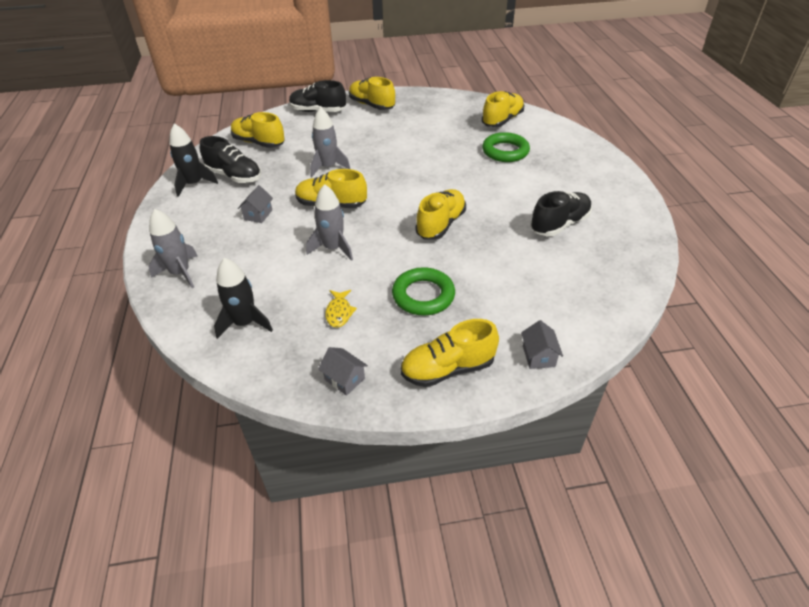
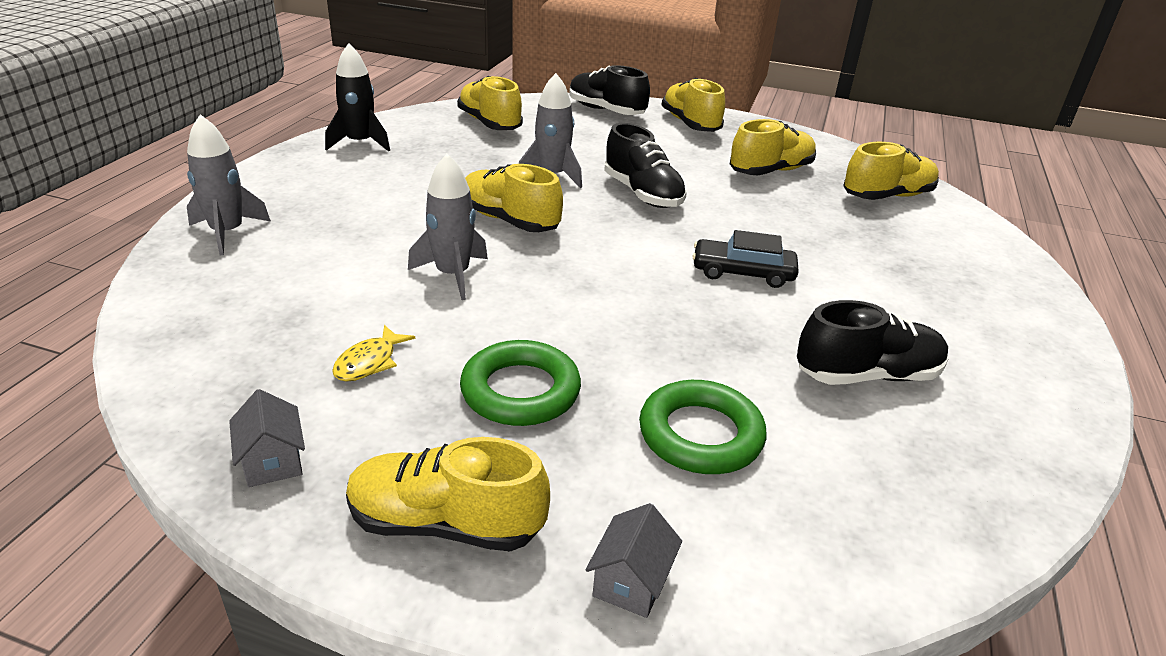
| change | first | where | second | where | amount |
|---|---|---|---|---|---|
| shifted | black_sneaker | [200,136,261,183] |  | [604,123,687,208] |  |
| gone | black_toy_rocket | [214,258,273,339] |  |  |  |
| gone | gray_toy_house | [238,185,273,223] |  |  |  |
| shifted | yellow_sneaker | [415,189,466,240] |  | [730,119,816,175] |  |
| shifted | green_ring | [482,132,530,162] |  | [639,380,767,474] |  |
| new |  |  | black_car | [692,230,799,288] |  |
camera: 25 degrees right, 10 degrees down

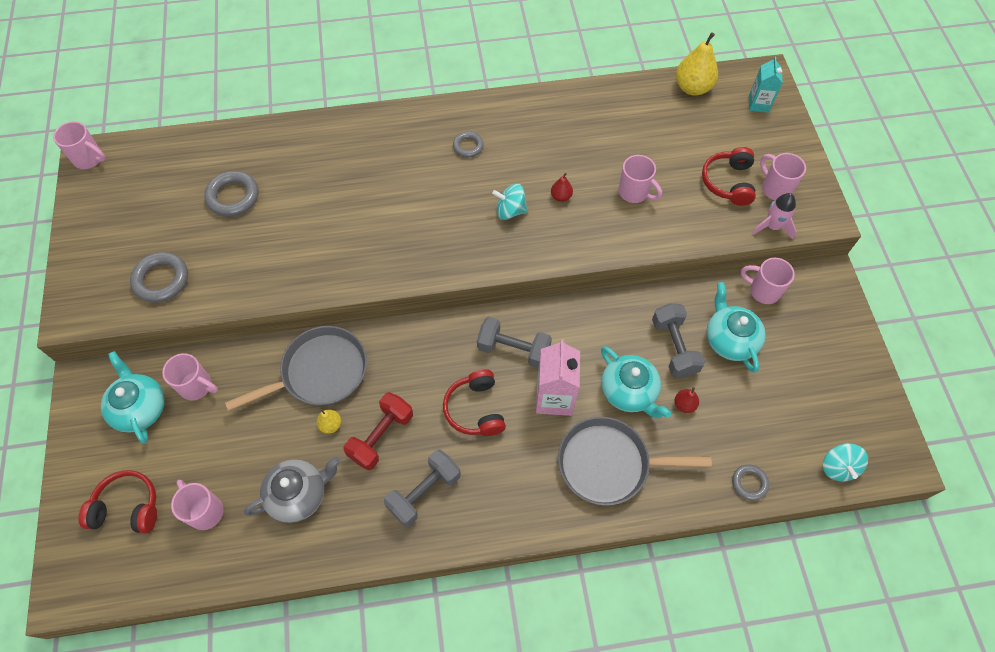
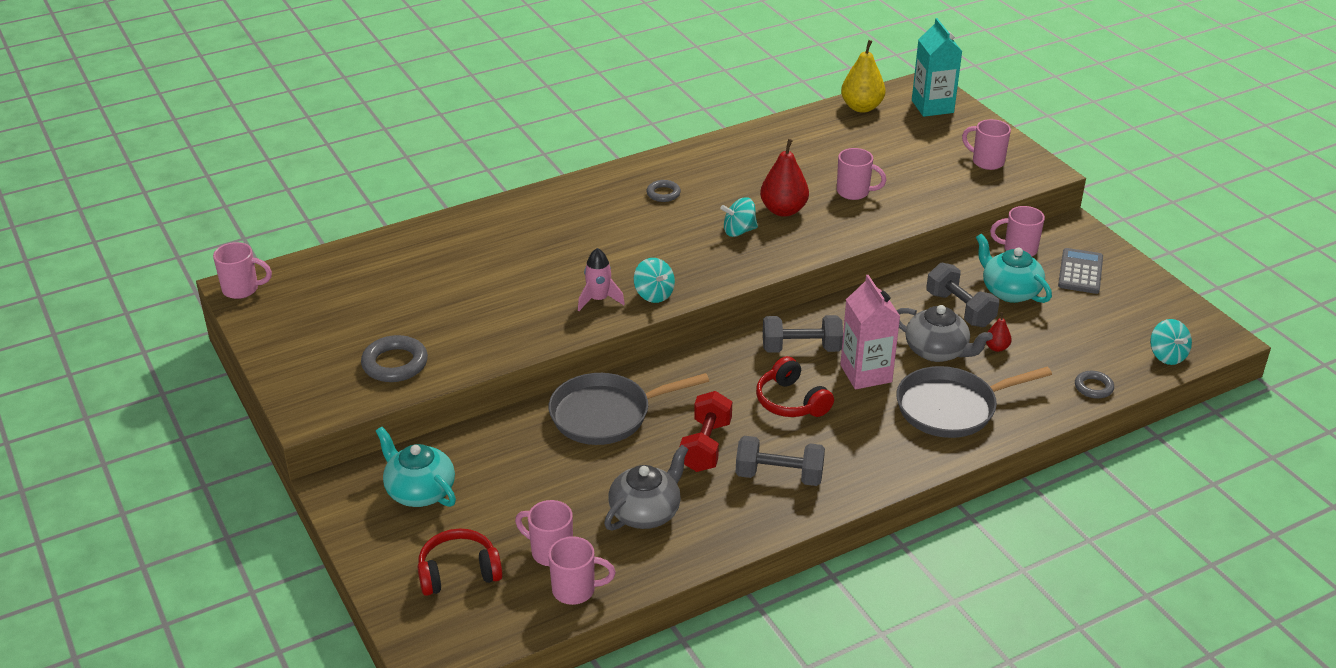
| change | first | where | second | where | amount |
|---|---|---|---|---|---|
| shifted | rose-pink_tea_mug | [162,353,218,400] |  | [548,536,616,605] |  |
| gone | gray_ring | [204,171,259,217] |  |  |  |
| rotated | gray_frying_pan | [225,326,367,411] |  | [549,373,709,445] | 150 degrees counterclockwise |
| gone | yellow_pear_fruit | [316,409,341,434] |  |  |  |
| rotated | gray_hand_weight | [384,449,461,527] |  | [736,436,825,486] | 75 degrees clockwise |
| scaled | crimson_pear_fruit | [551,173,573,202] |  | [760,139,809,217] | x2.01 |
| repainted | teal_teapot | [601,346,671,418] | gray_teapot | [896,305,993,362] |  |
| gone | crimson_headset | [702,147,756,206] |  |  |  |
| scaled | teal_carton | [749,57,783,113] |  | [912,18,963,117] | x1.58 |
| shifted | rose-pink_toy_rocket | [752,193,796,239] |  | [578,248,625,311] |  |
| new |  |  | teal_toy_top | [634,258,675,303] |  |
| new |  |  | gray_adding_machine | [1058,248,1103,294] |  |
camera: 20 degrees left, 25 degrees down

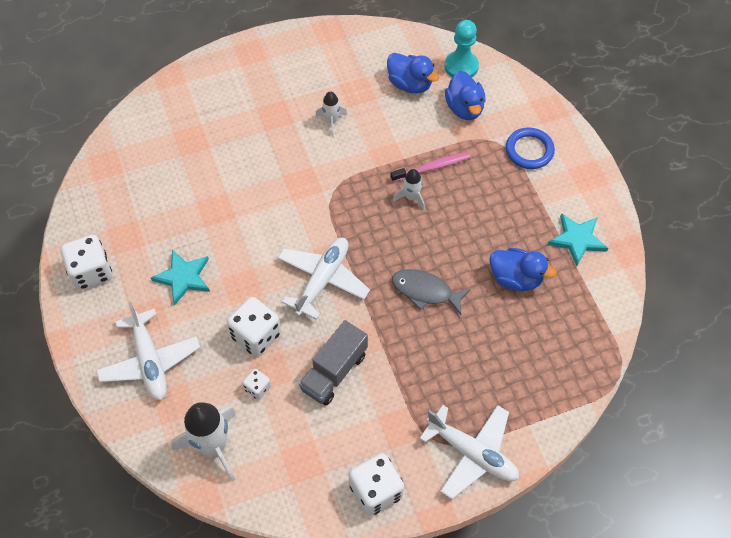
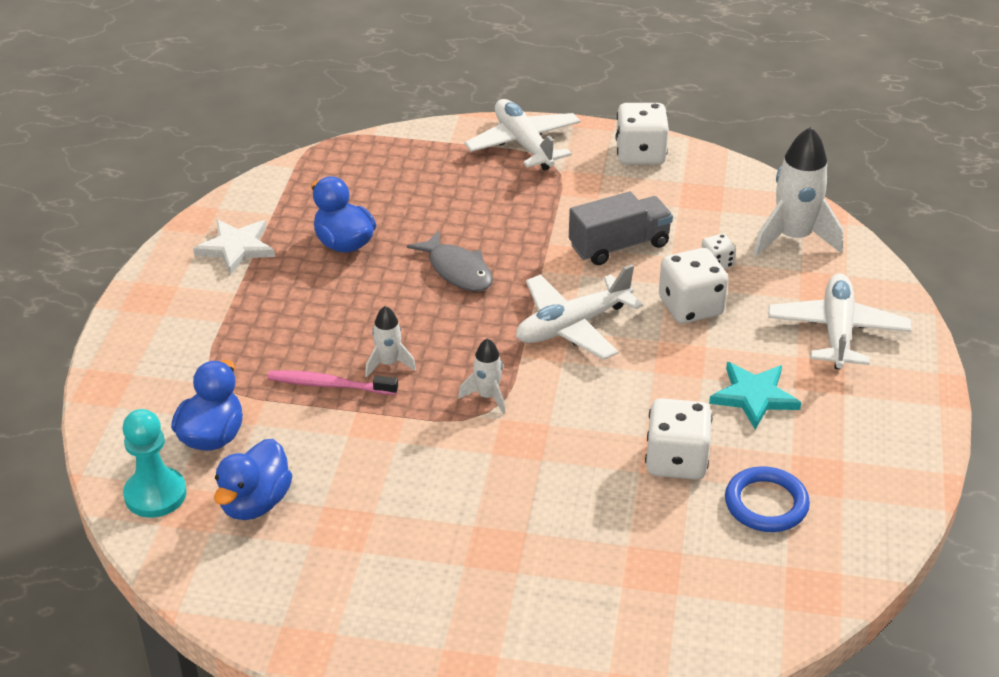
| change | first | where | second | where | amount |
|---|---|---|---|---|---|
| shifted | white_die | [61,234,112,290] |  | [645,398,712,480] |  |
| shifted | white_toy_rocket | [316,91,347,137] |  | [458,338,505,414] |  |
| rotated | blue_toy_duck | [387,53,439,93] |  | [214,439,292,520] | 135 degrees counterclockwise |
| shifted | blue_ring | [506,128,555,169] |  | [725,466,810,532] |  |
| repainted | teal_five-pointed_star | [548,213,608,267] | white_five-pointed_star | [193,220,275,275] |  |
camera: 150 degrees left, 20 degrees down

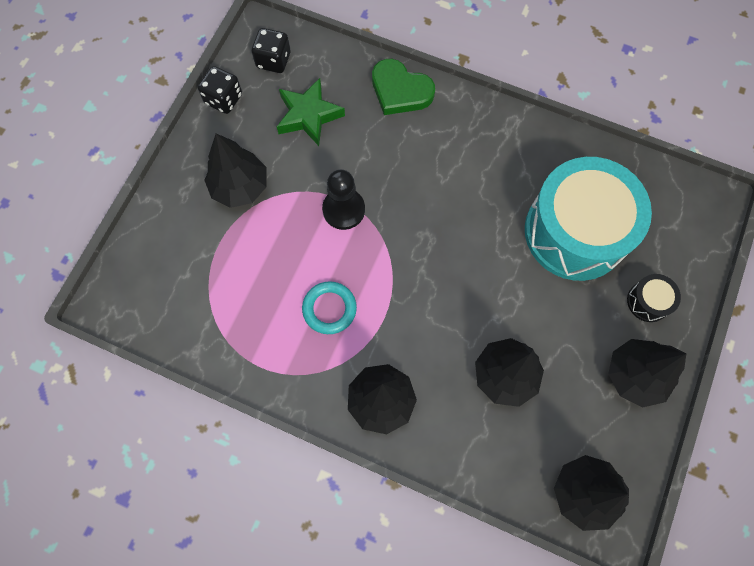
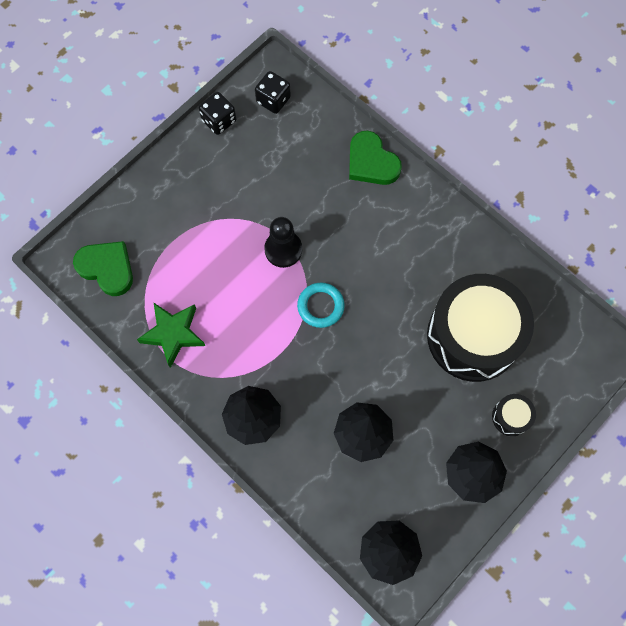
| change | first | where | second | where | amount |
|---|---|---|---|---|---|
| gone | black_tree | [205,134,267,208] |  |  |  |
| shifted | green_five-pointed_star | [277,78,345,146] |  | [137,303,205,368] |  |
| shifted | teal_ring | [302,281,357,334] |  | [297,282,345,328] |  |
| repainted | teal_drum | [525,157,652,281] | black_drum | [427,274,534,382] |  |
| new |  |  | green_heart_shape | [73,241,133,296] |  |
camera: 20 degrees right, 0 degrees up

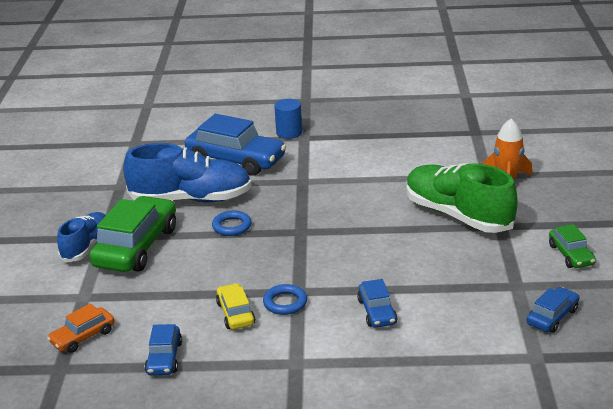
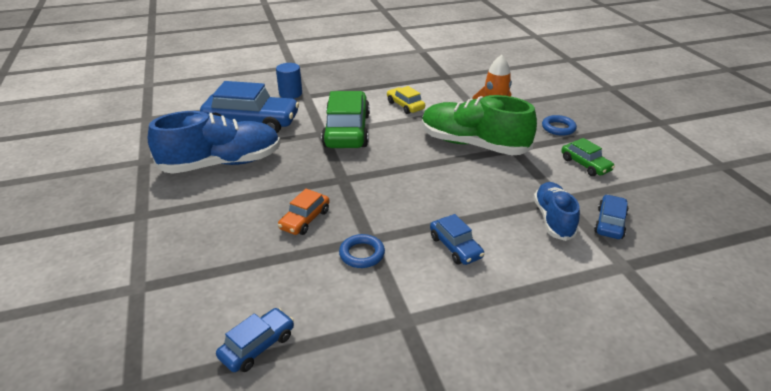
| change | first | where | second | where | amount |
|---|---|---|---|---|---|
| shifted | orange_car | [47,303,115,353] |  | [278,189,330,235] |  |
| shifted | blue_sneaker | [57,212,106,262] |  | [533,182,580,241] |  |
| shifted | green_car | [89,196,176,272] |  | [321,91,370,148] |  |
| rotated | blue_car | [145,324,182,375] |  | [216,308,294,372] | 120 degrees counterclockwise |
| shifted | blue_ring | [212,211,252,236] |  | [542,115,577,136] |  |
| shifted | yellow_car | [216,283,255,329] |  | [387,86,425,114] |  |
camera: 20 degrees left, 5 degrees up

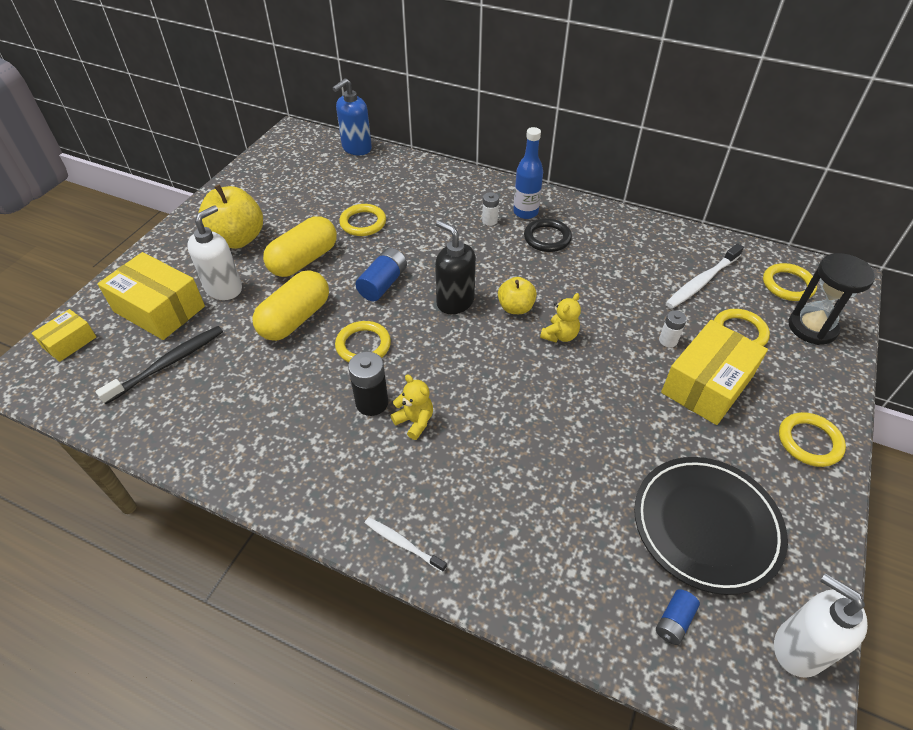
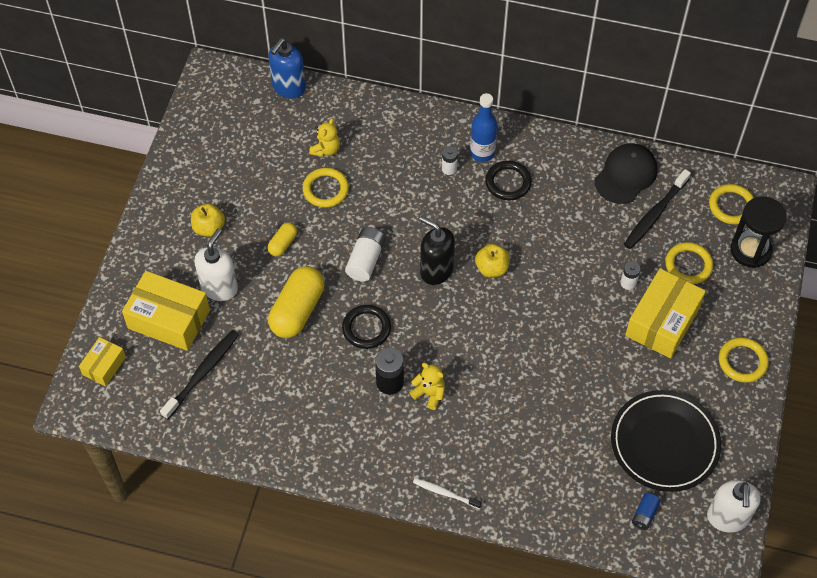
| change | first | where | second | where | amount |
|---|---|---|---|---|---|
| scaled | yellow_apple | [198,184,263,249] |  | [191,204,225,237] | x0.57 |
| scaled | yellow_capsule | [263,216,337,277] |  | [267,223,297,256] | x0.51 |
| repainted | yellow_ring | [335,321,391,362] | black_ring | [342,305,391,349] |  |
| repainted | blue_AA_battery | [355,248,407,301] | white_AA_battery | [345,227,385,281] |  |
| shifted | yellow_teddy | [540,293,581,343] |  | [309,118,340,157] |  |
| repainted | white_dental_brush | [666,243,744,309] | black_dental_brush | [624,169,691,249] |  |
| rotated | white_soap_dispenser | [774,573,868,678] |  | [707,480,760,532] | 120 degrees counterclockwise |
| new |  |  | black_baseball_cap | [595,143,658,204] |  |
camera: 10 degrees left, 10 degrees up

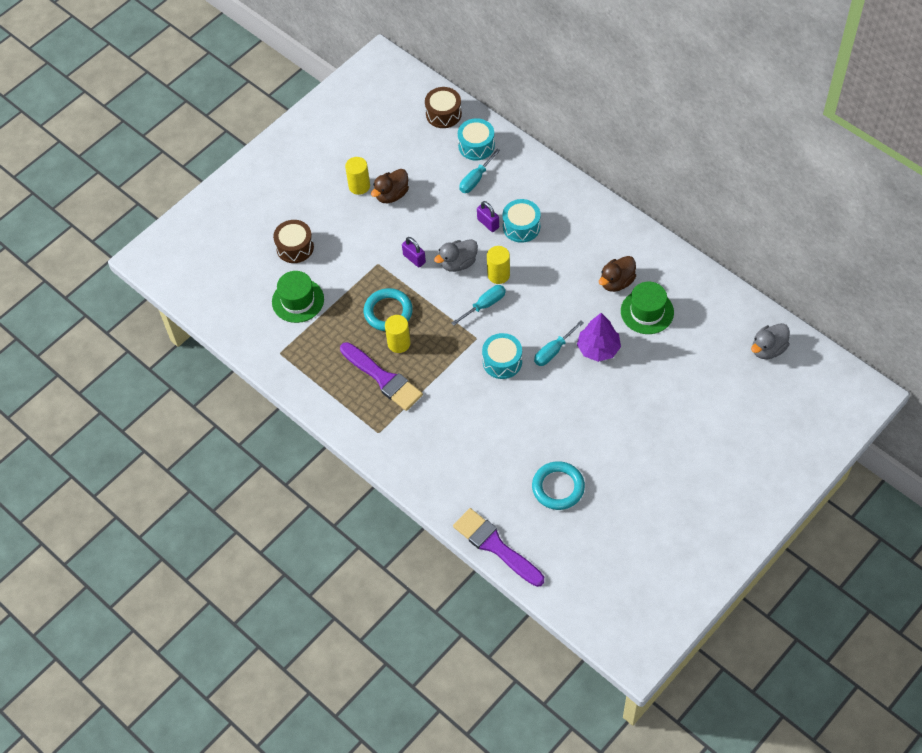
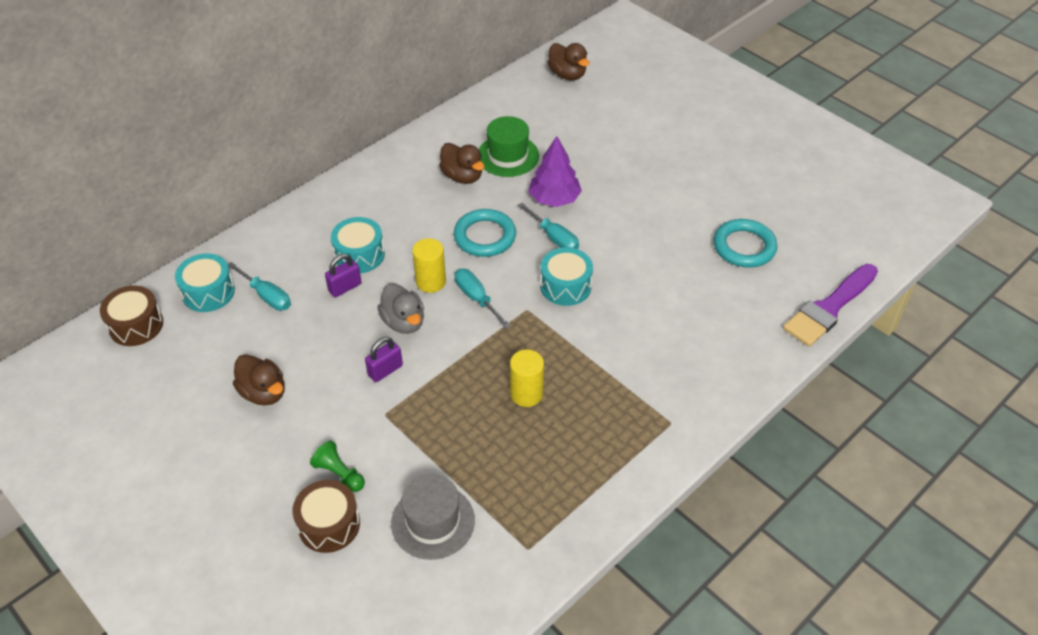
| change | first | where | second | where | amount |
|---|---|---|---|---|---|
| repainted | green_top_hat | [272,271,324,323] | gray_top_hat | [391,474,475,560] |  |
| gone | royal_purple_paintbrush | [340,342,423,411] |  |  |  |
| gone | yellow_cylinder_shape | [345,157,370,195] |  |  |  |
| shifted | teal_ring | [364,288,413,331] |  | [454,209,516,257] |  |
| repainted | gray_toy_duck | [751,323,790,359] | dark_brown_toy_duck | [547,43,589,80] |  |
| new |  |  | green_game_pawn | [310,440,365,492] |  |
camera: 90 degrees left, 10 degrees down

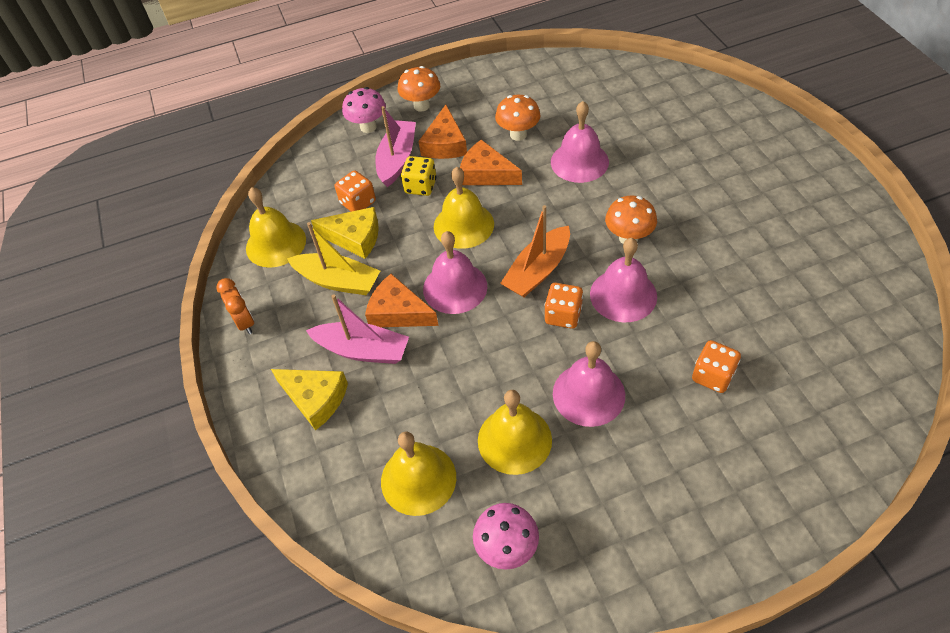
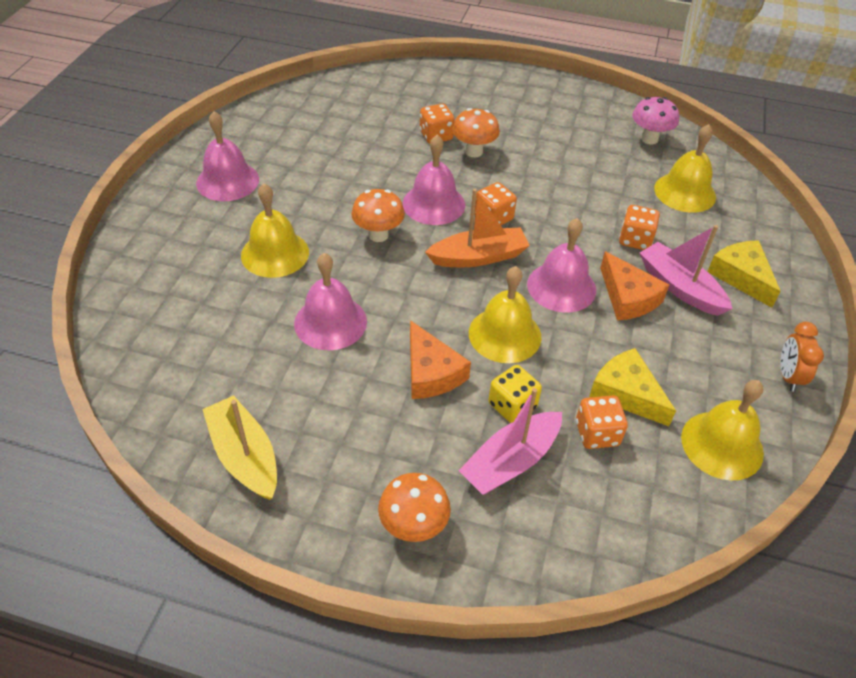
| change | first | where | second | where | amount |
|---|---|---|---|---|---|
| shifted | yellow_boat | [287,222,380,295] |  | [202,395,277,500] |  |
| gone | rose-pink_fungus | [342,87,386,133] |  |  |  |
| gone | orange_cheese | [419,105,467,159] |  |  |  |
| shifted | yellow_school_bell | [478,390,552,475] |  | [241,183,309,278] |  |
| shifted | orange_fungus | [495,95,541,141] |  | [452,108,500,157] |  |
| shifted | rose-pink_school_bell | [553,341,625,427] |  | [196,111,259,201] |  |
| new |  |  | orange_die | [619,205,660,250] |  |
camera: 150 degrees left, 5 degrees down

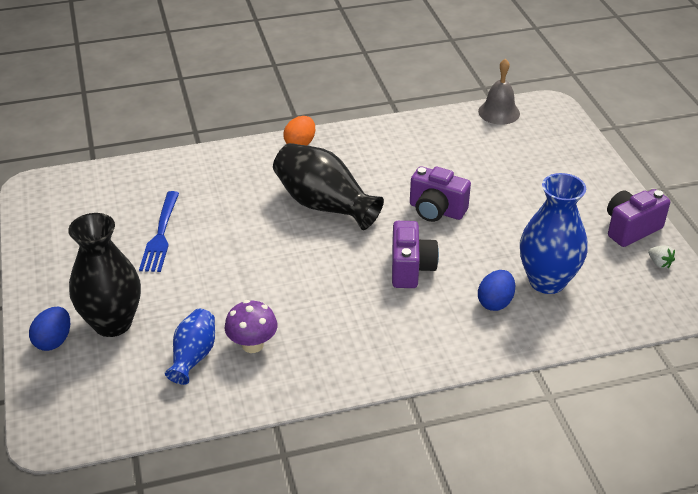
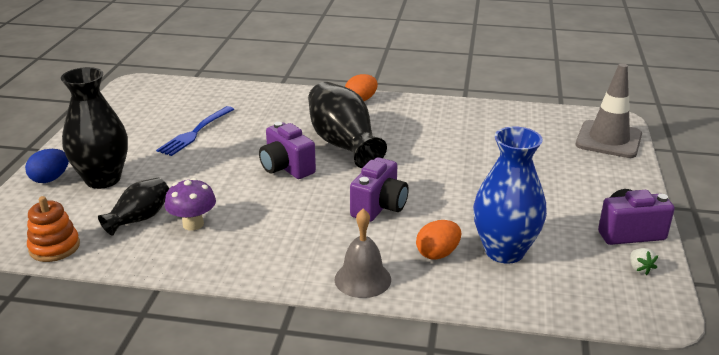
| change | first | where | second | where | amount |
|---|---|---|---|---|---|
| repainted | blue_vase | [165,309,215,385] | black_vase | [98,178,169,236] |  |
| shifted | royal_purple_camera | [410,166,471,222] |  | [259,122,316,179] |  |
| shifted | gray_school_bell | [478,58,520,125] |  | [334,209,391,298] |  |
| repainted | blue_toy_egg | [478,270,515,311] | orange_toy_egg | [416,220,461,260] |  |
| new |  |  | orange_stacking_toy | [27,196,80,262] |  |
| new |  |  | gray_traffic_cone | [576,63,642,158] |  |
camera: 25 degrees right, 10 degrees down

